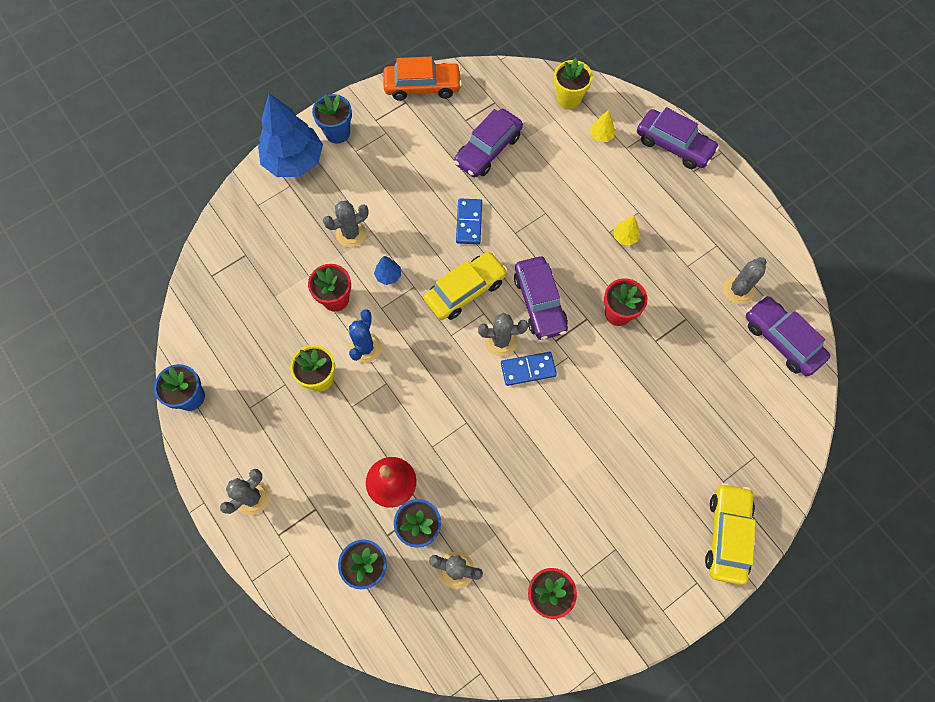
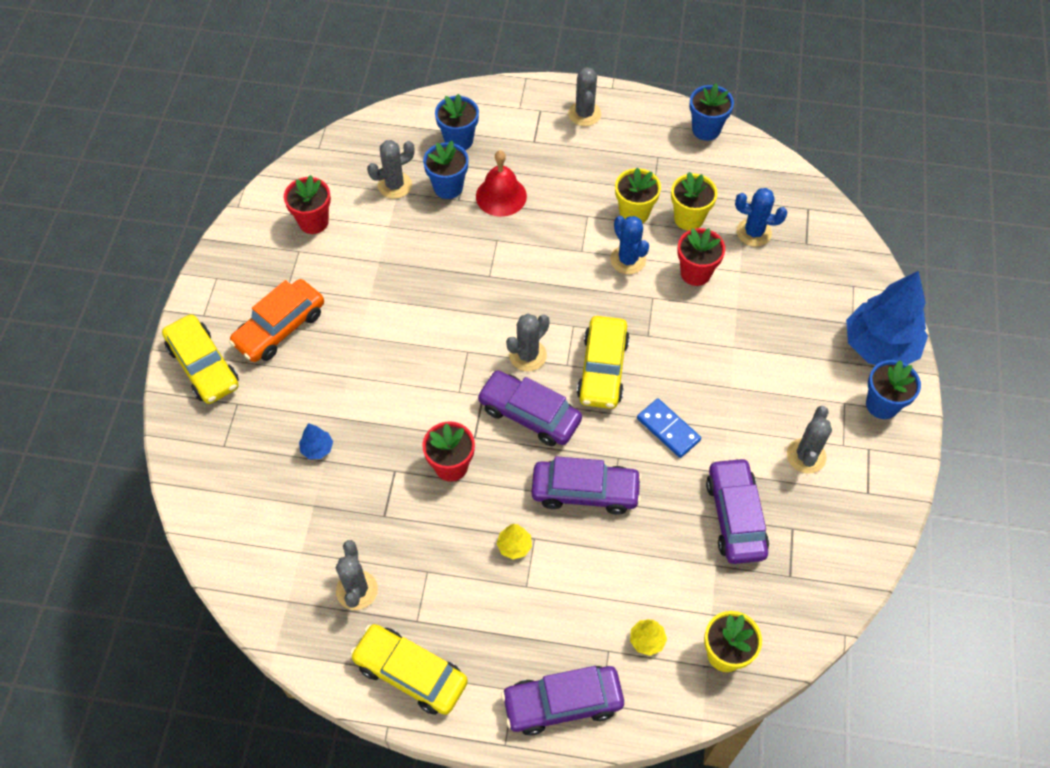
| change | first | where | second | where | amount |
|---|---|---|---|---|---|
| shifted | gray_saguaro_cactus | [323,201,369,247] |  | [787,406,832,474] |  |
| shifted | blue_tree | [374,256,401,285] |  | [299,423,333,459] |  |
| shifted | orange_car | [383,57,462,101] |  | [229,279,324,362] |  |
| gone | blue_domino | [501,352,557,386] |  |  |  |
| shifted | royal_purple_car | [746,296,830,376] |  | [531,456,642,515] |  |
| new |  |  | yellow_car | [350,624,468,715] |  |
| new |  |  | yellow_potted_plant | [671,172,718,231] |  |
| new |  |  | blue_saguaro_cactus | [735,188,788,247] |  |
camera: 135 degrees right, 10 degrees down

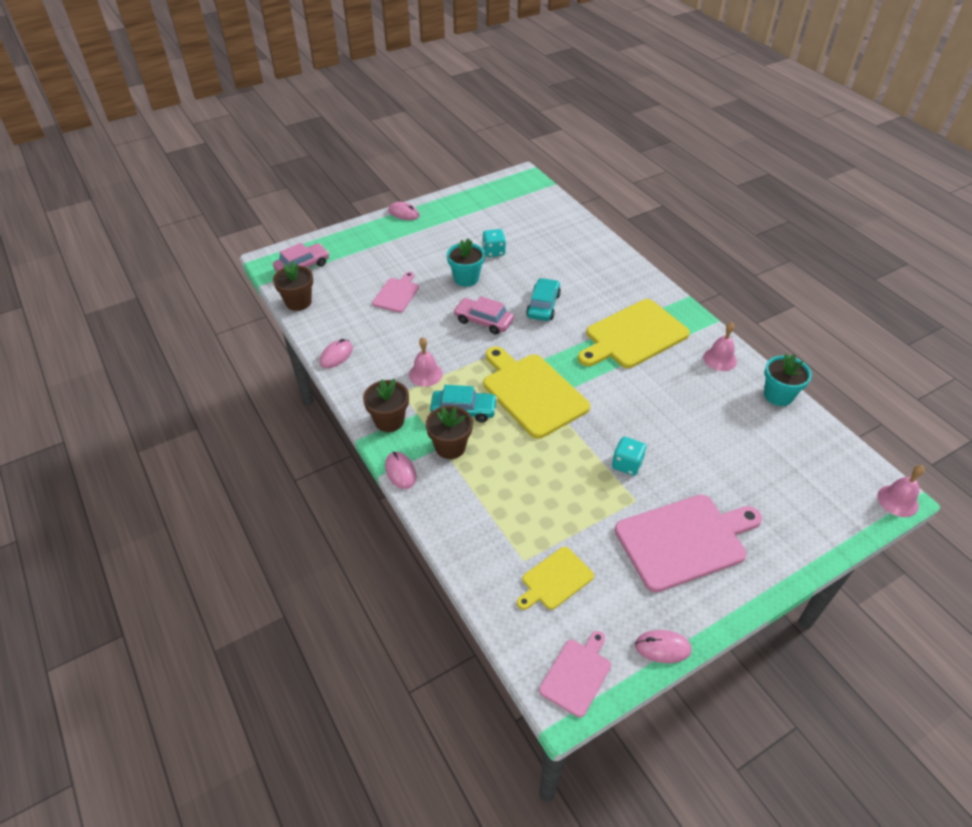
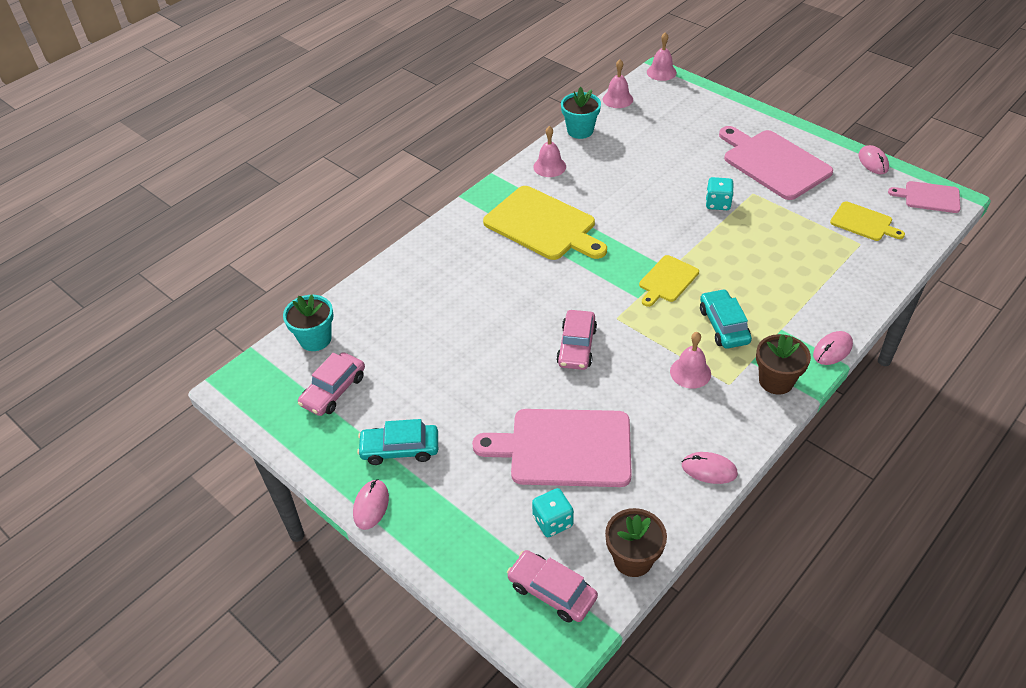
| change | first | where | second | where | amount |
|---|---|---|---|---|---|
| scaled | rose-pink_bread_board | [372,272,419,313] |  | [472,409,632,487] | x1.87 |
| gone | dark_brown_potted_plant | [426,406,473,459] |  |  |  |
| shifted | teal_potted_plant | [447,238,485,287] |  | [283,295,334,351] |  |
| shifted | teal_die | [483,229,506,257] |  | [532,488,574,537] |  |
| scaled | yellow_bread_board | [484,347,590,439] |  | [639,255,699,307] | x0.54 |
| shifted | teal_car | [526,278,561,321] |  | [357,419,438,465] |  |
| new |  |  | rose-pink_car | [298,352,365,416] |  |
| new |  |  | rose-pink_school_bell | [603,59,633,108] |  |
camera: 105 degrees left, 0 degrees up

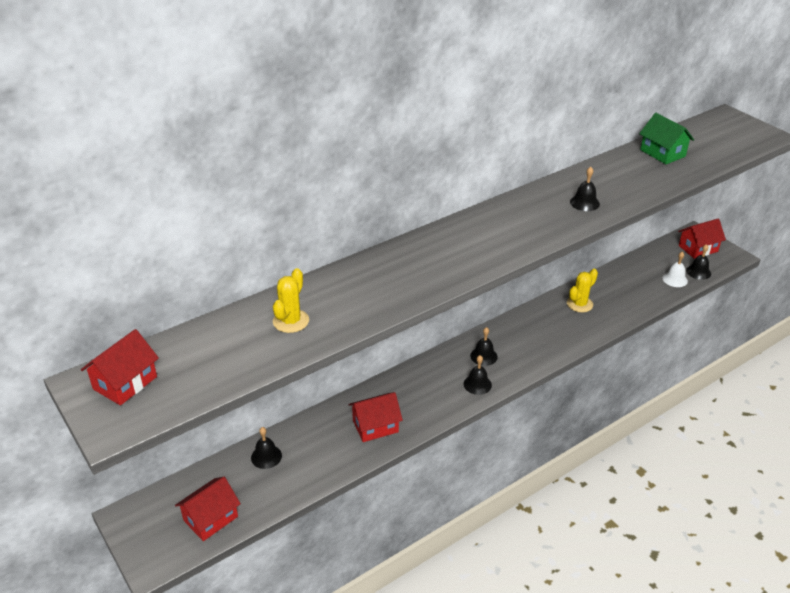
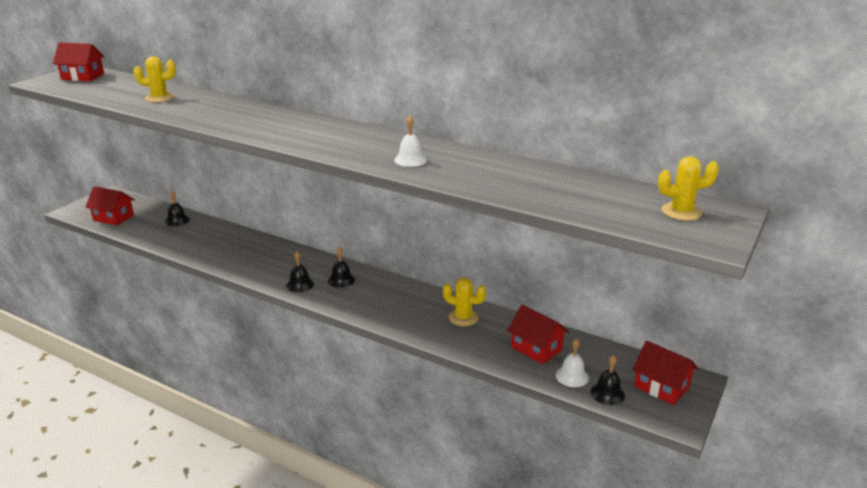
| change | first | where | second | where | amount |
|---|---|---|---|---|---|
| shifted | crimson_toy_house | [349,392,403,442] |  | [507,305,569,364] |  |
| repainted | black_school_bell | [570,167,600,211] | white_school_bell | [394,116,427,167] |  |
| gone | green_toy_house | [639,113,694,164] |  |  |  |
| new |  |  | yellow_saguaro_cactus | [658,156,719,221] |  |
camera: 65 degrees right, 10 degrees down

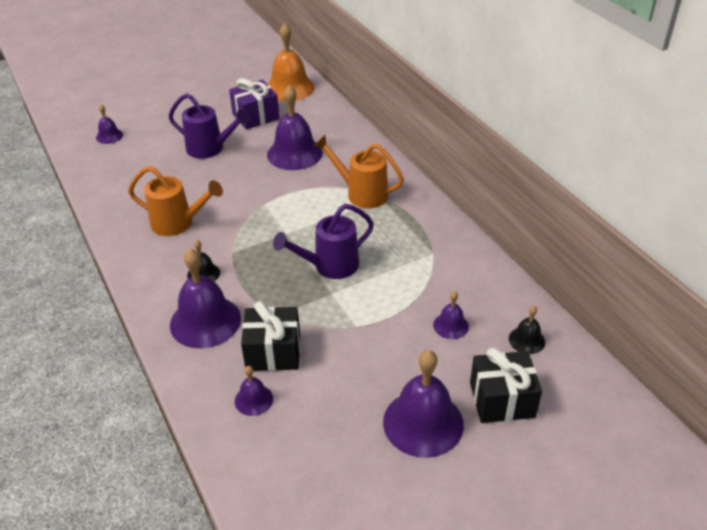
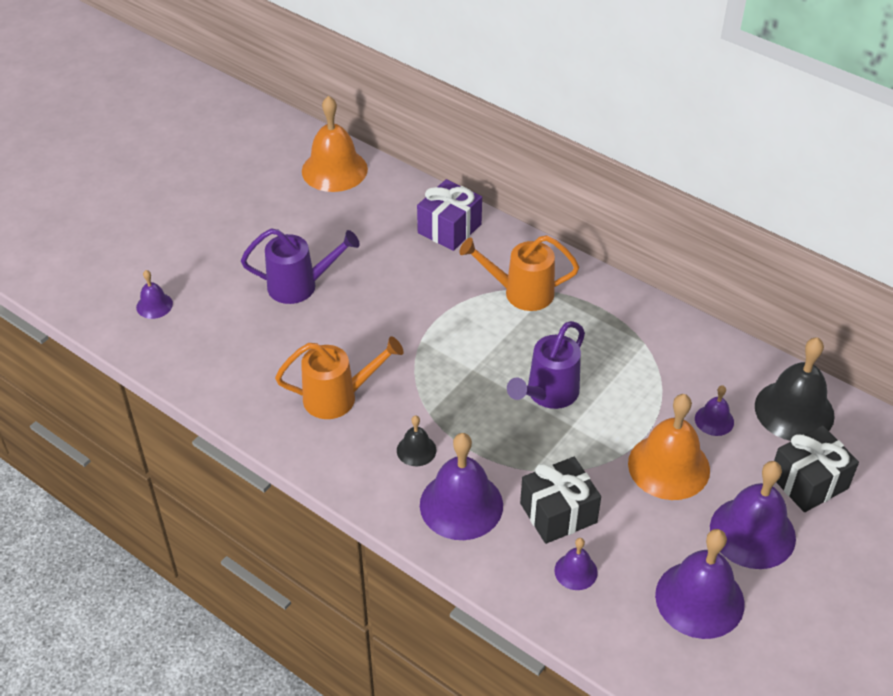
| change | first | where | second | where | amount |
|---|---|---|---|---|---|
| shifted | royal_purple_gift | [229,78,280,130] |  | [417,179,482,251] |  |
| shifted | royal_purple_school_bell | [267,85,323,170] |  | [655,529,745,639] |  |
| scaled | black_school_bell | [509,306,545,354] |  | [755,337,835,441] | x2.02 |
| new |  |  | orange_school_bell | [628,394,710,500] |  |
camera: 25 degrees left, 5 degrees up

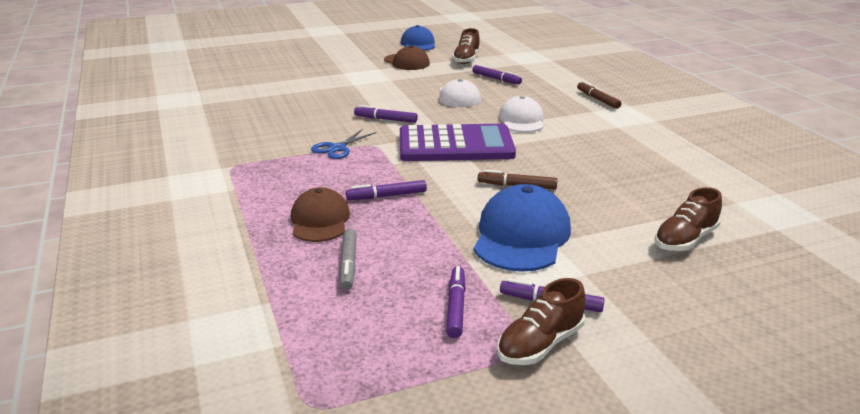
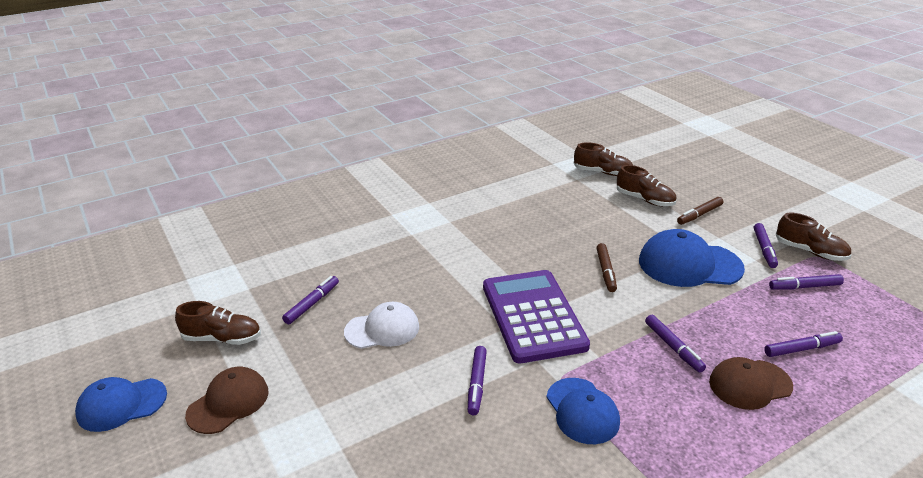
| change | first | where | second | where | amount |
|---|---|---|---|---|---|
| swapped | blue_shears | [311,130,376,159] | blue_baseball_cap | [546,378,620,444] |  |
| repainted | gray_marker_pen | [339,229,357,290] | royal_purple_marker_pen | [764,331,843,357] |  |
| gone | white_baseball_cap | [499,96,544,132] |  |  |  |
| shifted | dark_brown_marker_pen | [577,81,621,109] |  | [677,197,723,225] |  |
| new |  |  | dark_brown_sneaker | [574,142,633,176] |  |
camera: 100 degrees left, 5 degrees up

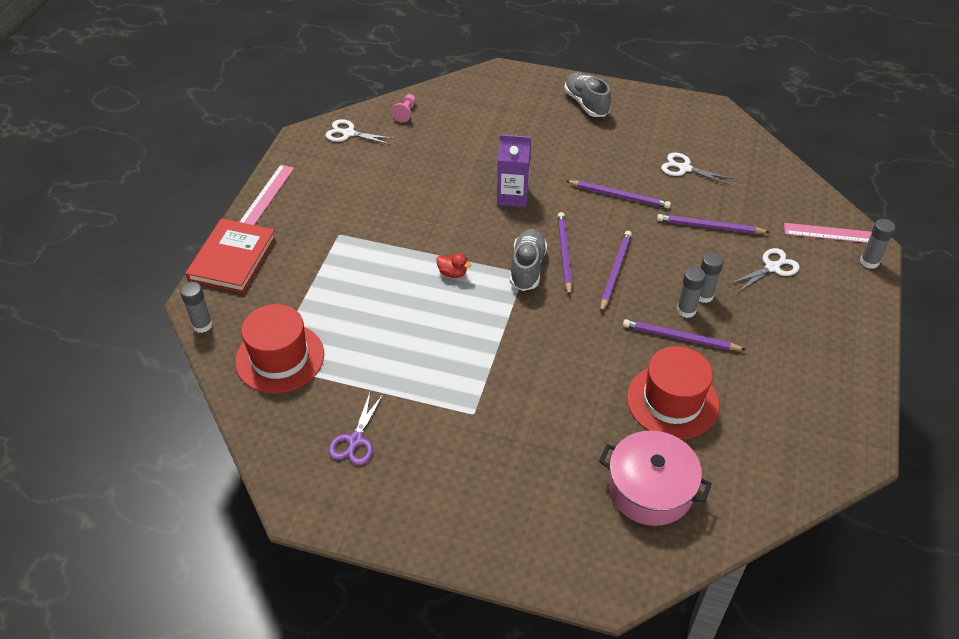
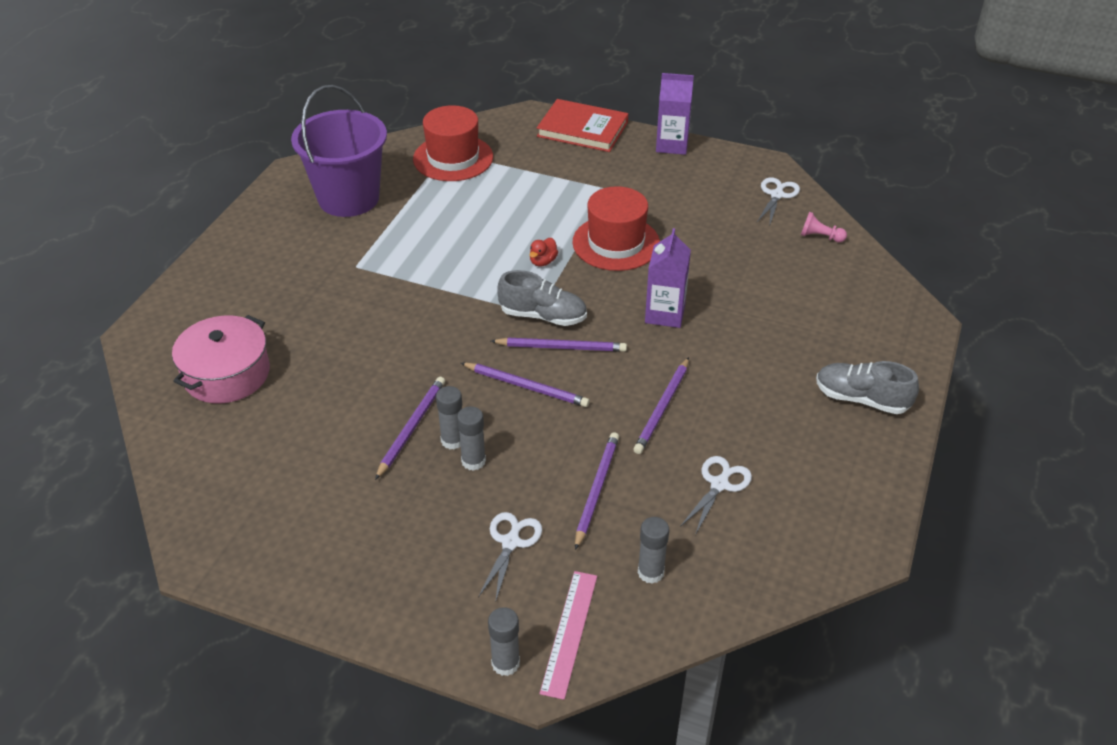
| change | first | where | second | where | amount |
|---|---|---|---|---|---|
| shifted | gray_glue | [180,282,213,333] |  | [638,517,669,584] |  |
| swapped | rose-pink_measuring_stick | [240,165,294,225] | royal_purple_carton | [656,73,694,155] |  |
| swapped | royal_purple_shears | [328,393,384,465] | royal_purple_sand_bucket | [291,85,387,217] |  |
| rotated | gray_sneaker | [564,72,611,117] |  | [816,361,919,414] | 135 degrees counterclockwise |
| shifted | crimson_top_hat | [627,346,719,439] |  | [572,186,660,271] |  |
| rotated | white_shears | [729,248,800,292] |  | [478,512,542,603] | 135 degrees counterclockwise |
camera: 95 degrees right, 5 degrees down

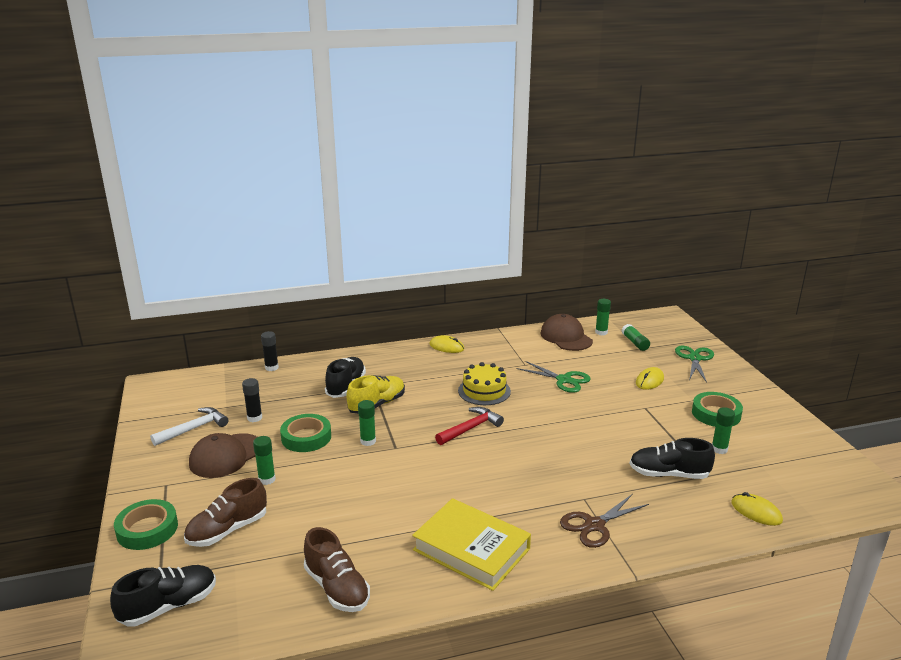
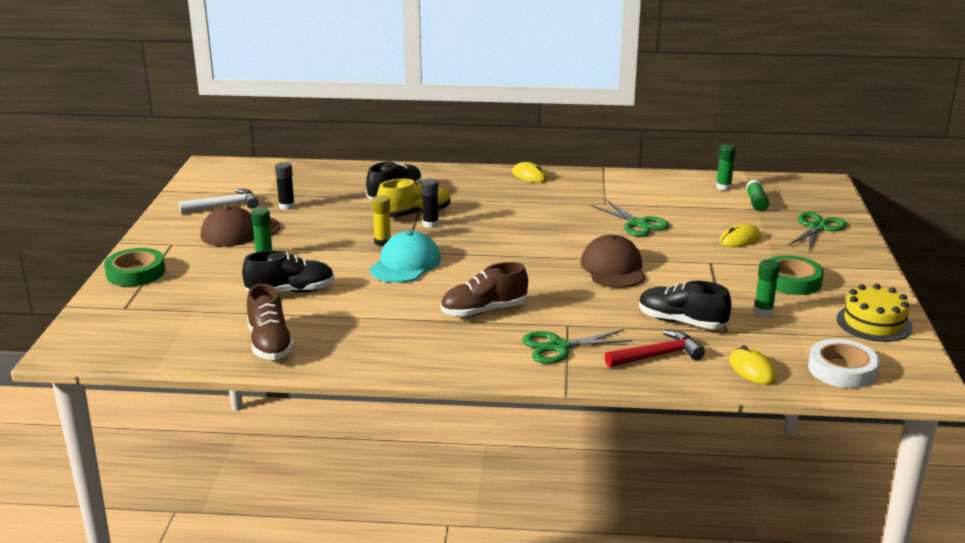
| change | first | where | second | where | amount |
|---|---|---|---|---|---|
| shifted | black_sneaker | [110,565,216,627] |  | [242,250,334,293] |  |
| shifted | dark_brown_sneaker | [184,478,267,547] |  | [441,262,528,317] |  |
| shifted | black_glue | [261,331,279,371] |  | [421,179,439,228] |  |
| gone | green_roll_of_tape | [280,414,331,452] |  |  |  |
| repainted | green_glue | [358,400,376,446] | yellow_glue | [372,195,391,246] |  |
| gone | yellow_book | [412,498,531,591] |  |  |  |
| shifted | crimson_carpenter's_hammer | [435,407,504,445] |  | [605,330,705,367] |  |
| shifted | yellow_layer_cake | [458,362,511,405] |  | [837,284,913,342] |  |
| shifted | dark_brown_baseball_cap | [540,314,593,351] |  | [581,235,646,288] |  |
| repainted | dark_brown_shears | [560,494,649,548] | green_shears | [522,330,633,364] |  |
| new |  |  | teal_baseball_cap | [370,231,441,283] |  |
| new |  |  | white_roll_of_tape | [808,339,880,388] |  |
camera: 20 degrees right, 0 degrees up

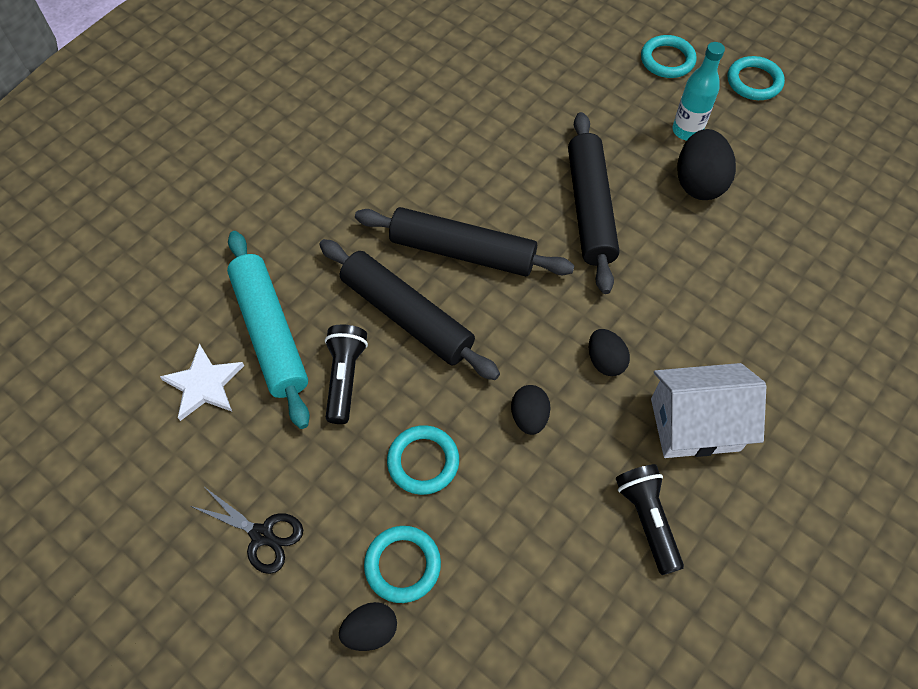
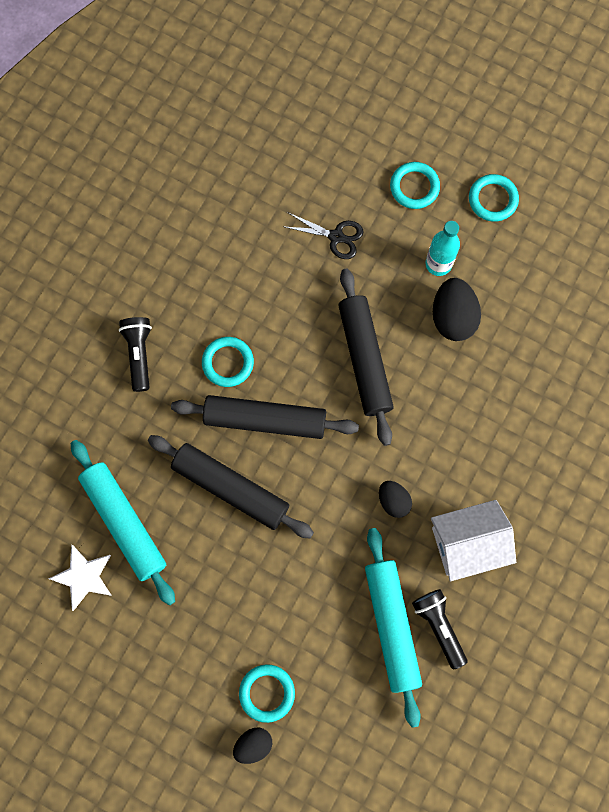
| change | first | where | second | where | amount |
|---|---|---|---|---|---|
| shifted | black_shears | [191,488,303,574] |  | [282,213,364,259] |  |
| shifted | black_torch | [325,325,368,424] |  | [119,317,152,392] |  |
| shifted | teal_ring | [387,425,459,495] |  | [202,337,254,387] |  |
| gone | black_toy_egg | [511,385,550,435] |  |  |  |
| new |  |  | teal_pastry_roller | [365,528,422,728] |  |
camera: 10 degrees left, 15 degrees up

